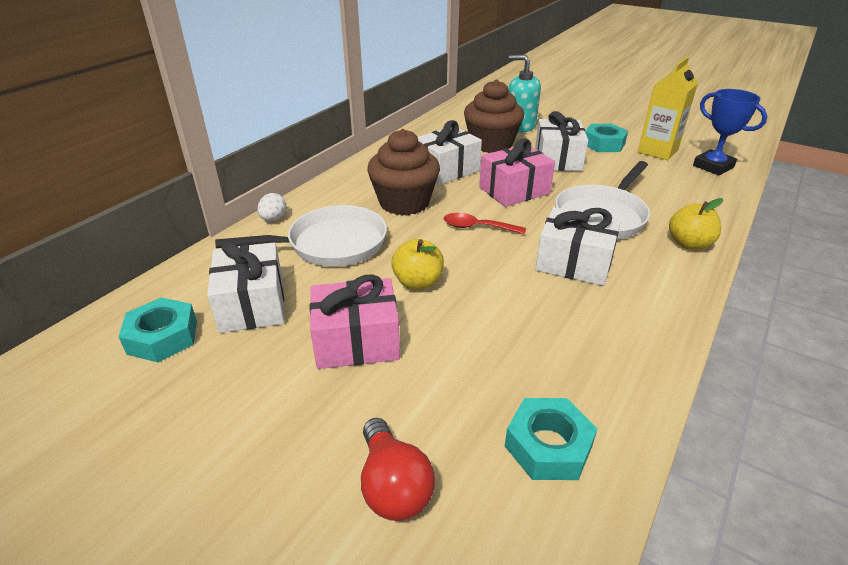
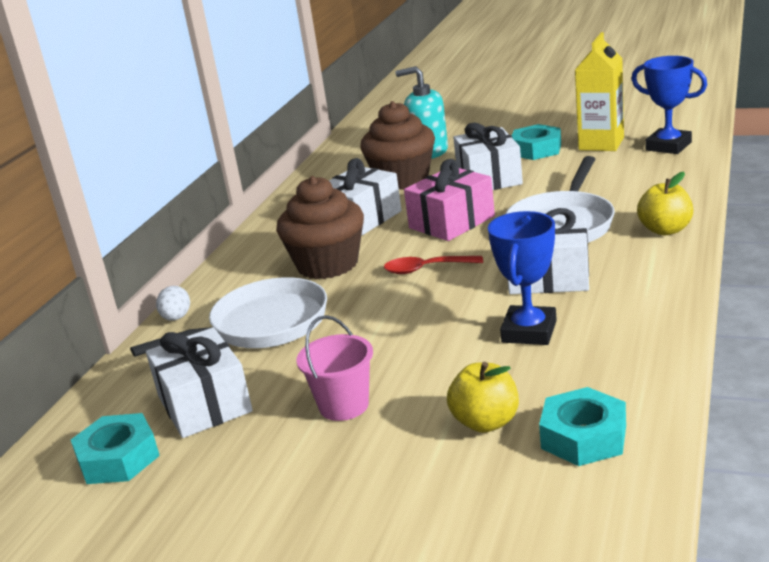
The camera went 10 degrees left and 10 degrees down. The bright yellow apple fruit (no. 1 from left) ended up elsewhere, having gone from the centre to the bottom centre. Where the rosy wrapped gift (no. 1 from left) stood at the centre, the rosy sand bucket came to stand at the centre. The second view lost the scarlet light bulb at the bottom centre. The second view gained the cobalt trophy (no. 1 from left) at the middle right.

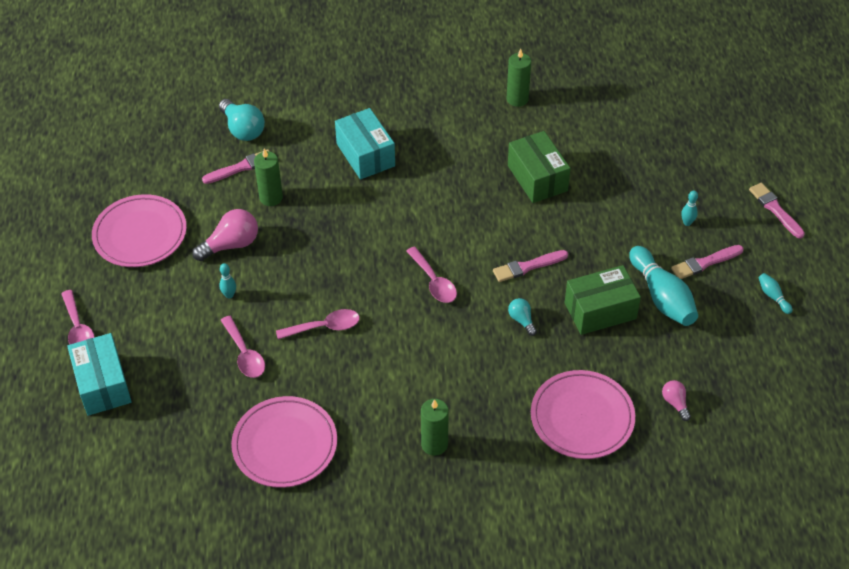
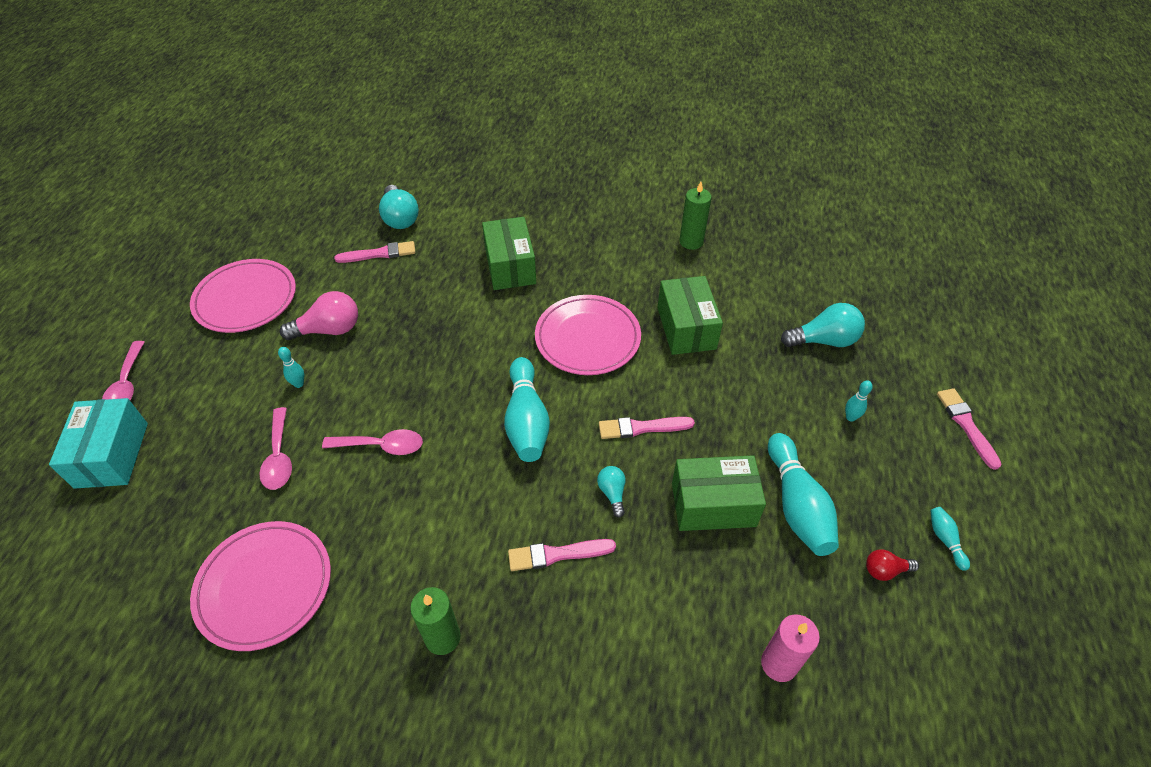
The camera went 15 degrees right and 0 degrees up. What was the teal box (no. 2 from left) at the top centre turned into the emerald box (no. 1 from left) at the top centre. The second view lost the emerald candle (no. 1 from left) at the top left. The rosy brush (no. 3 from left in the first image) ended up elsewhere, having gone from the middle right to the bottom centre. Where the rosy tablespoon (no. 4 from left) stood at the centre, the teal tenpin (no. 2 from left) came to stand at the centre. The rosy dinner plate (no. 3 from left) ended up elsewhere, having gone from the bottom right to the centre. Where the rosy light bulb (no. 2 from left) stood at the bottom right, the rosy candle came to stand at the bottom right. The second view gained the teal light bulb (no. 3 from left) at the middle right. The second view gained the scarlet light bulb at the bottom right.

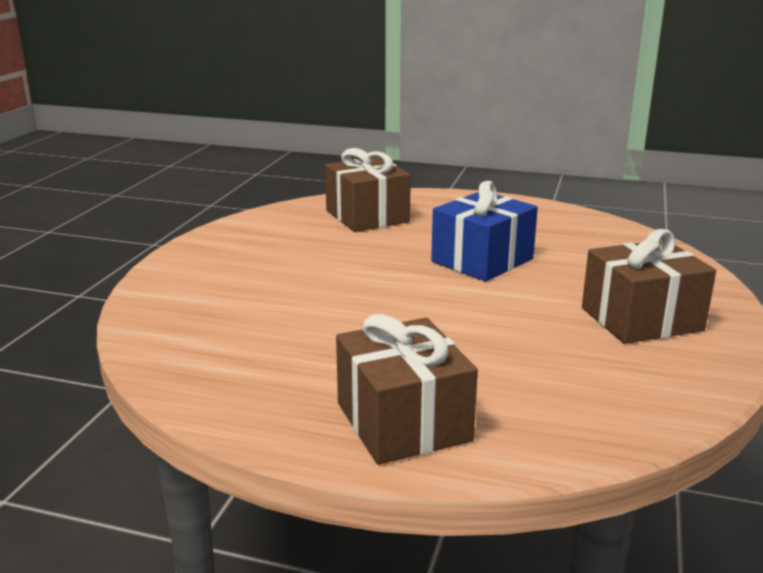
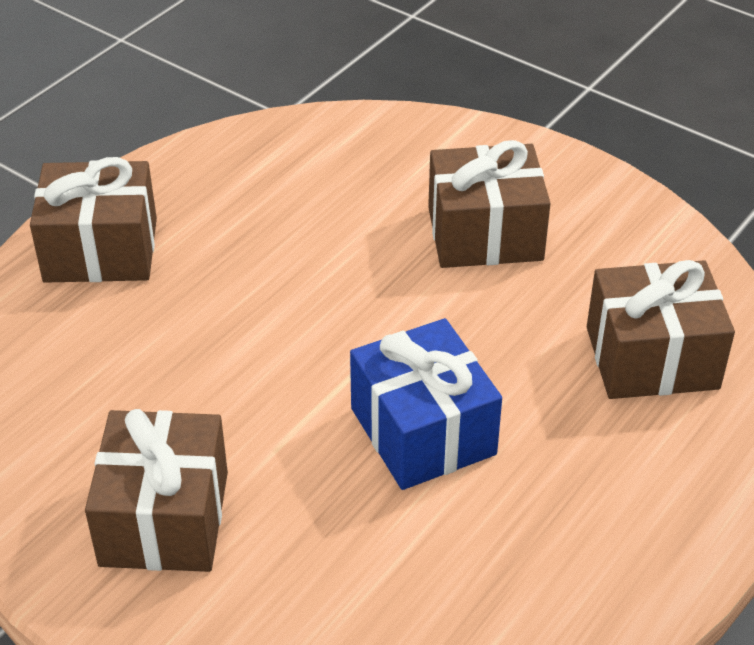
The camera went 110 degrees right and 20 degrees up. The second view gained the russet wrapped gift (no. 3 from left) at the top centre.

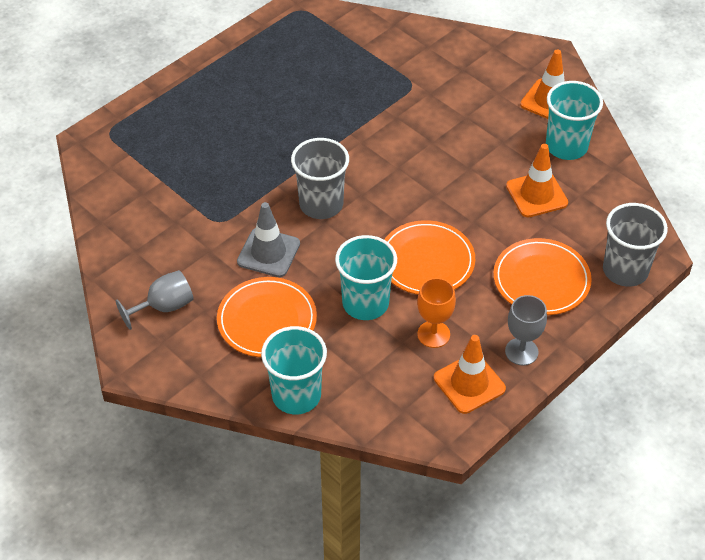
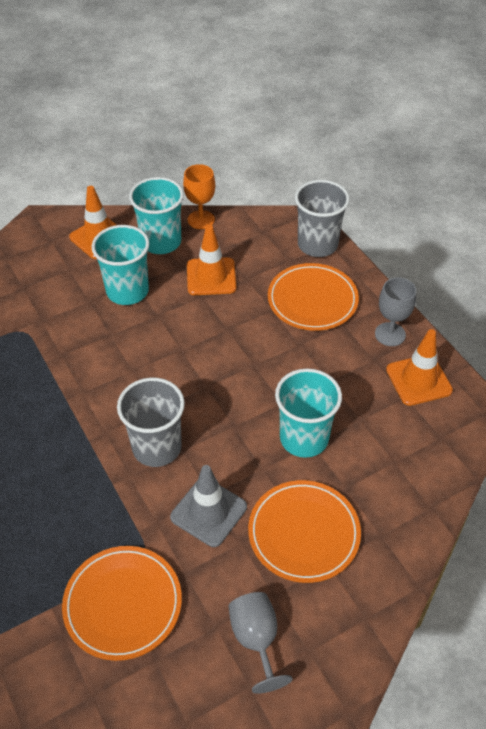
The camera went 75 degrees left and 0 degrees up. The orange-coloured dinner plate (no. 2 from left in the first image) ended up elsewhere, having gone from the centre to the bottom left. The orange-coloured chalice ended up elsewhere, having gone from the centre to the top centre. The teal cup (no. 1 from left) ended up elsewhere, having gone from the centre to the middle left.

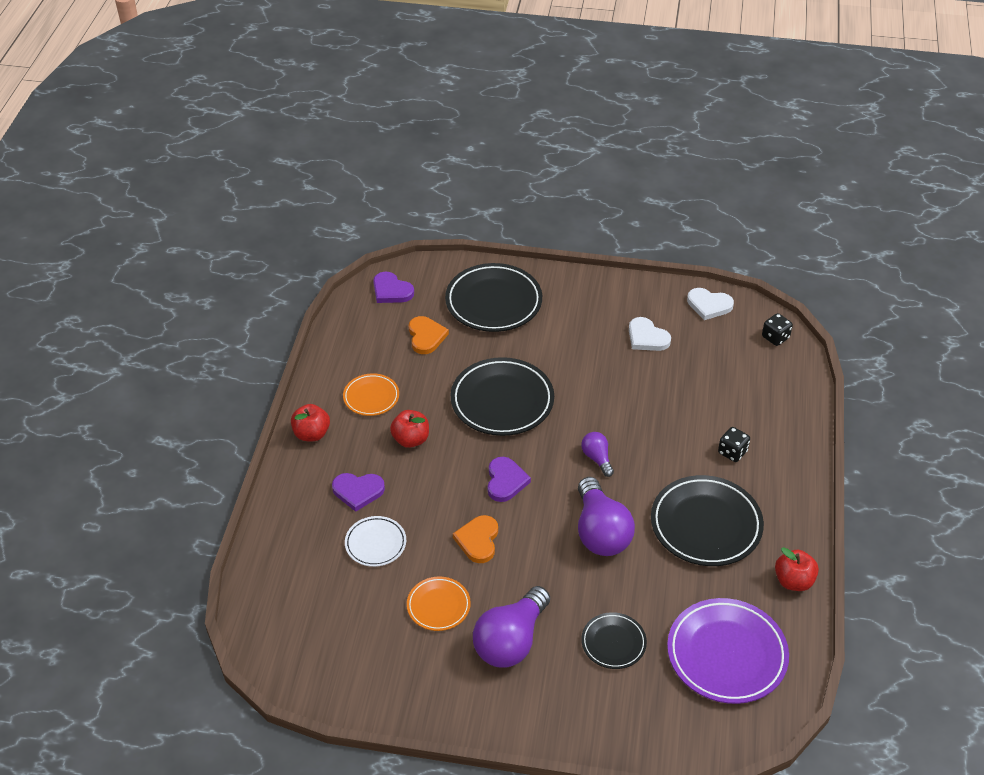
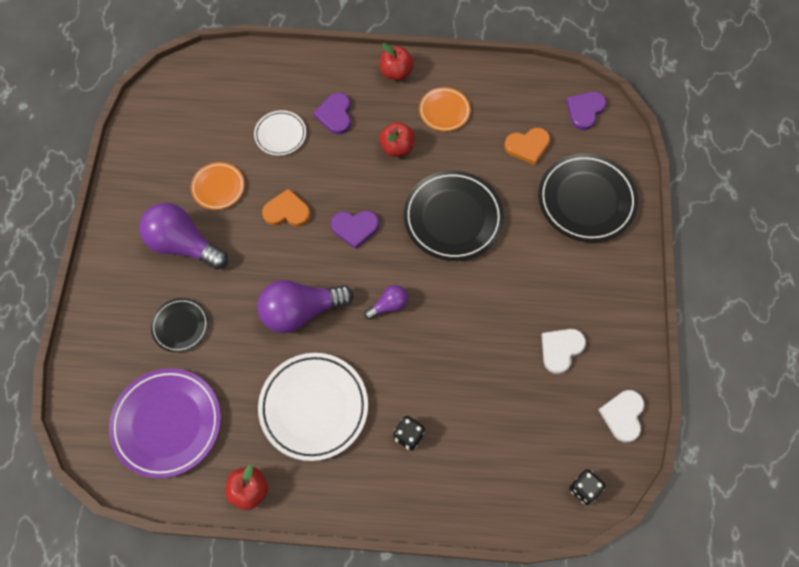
The camera went 85 degrees right and 20 degrees up. What was the ebony dinner plate (no. 4 from left) at the bottom right turned into the snow-white dinner plate (no. 2 from left) at the bottom centre.

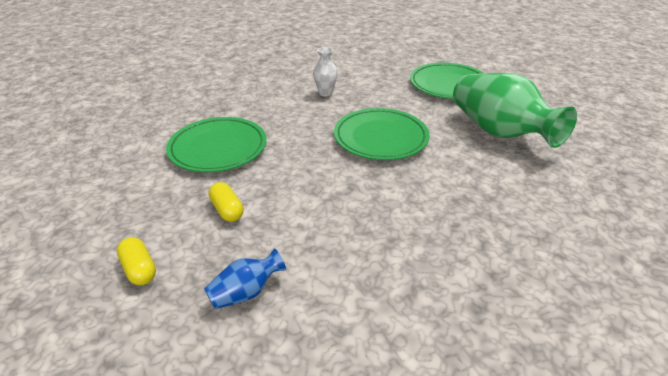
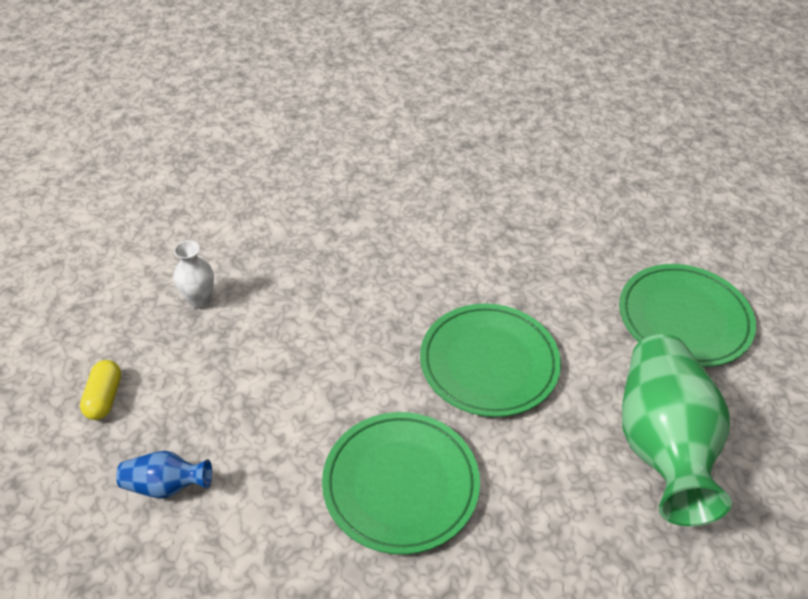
The camera went 35 degrees right and 10 degrees up. The snow-white vase ended up elsewhere, having gone from the top centre to the middle left. The emerald dinner plate (no. 1 from left) ended up elsewhere, having gone from the middle left to the bottom centre. The second view lost the bright yellow pill (no. 2 from left) at the centre.

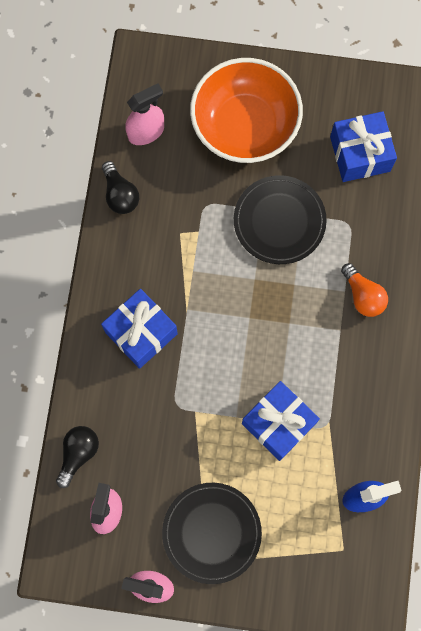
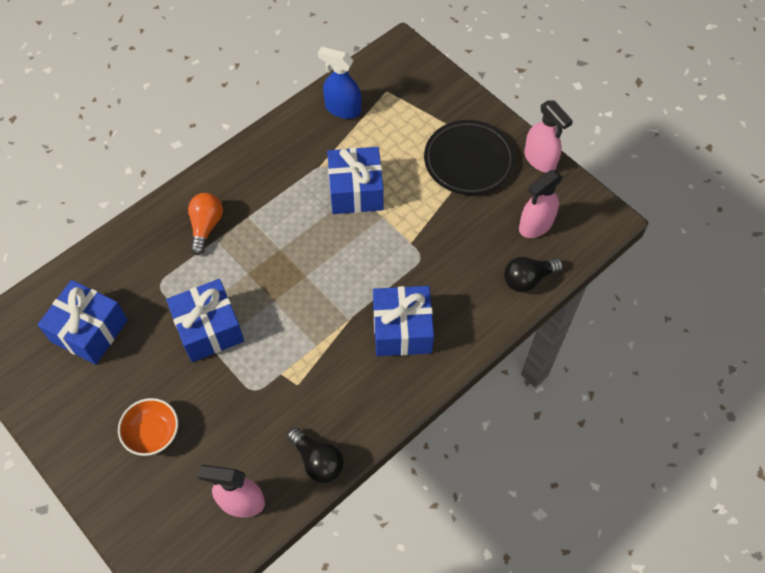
The camera went 140 degrees left and 15 degrees down. The size of the orange-coloured deep dish at the top centre changed by a factor of 0.46. The ebony light bulb (no. 2 from left in the first image) at the top left ended up facing another way, 120 degrees clockwise from before. Where the ebony dinner plate (no. 2 from left) stood at the centre, the cobalt wrapped gift (no. 2 from left) came to stand at the middle left.

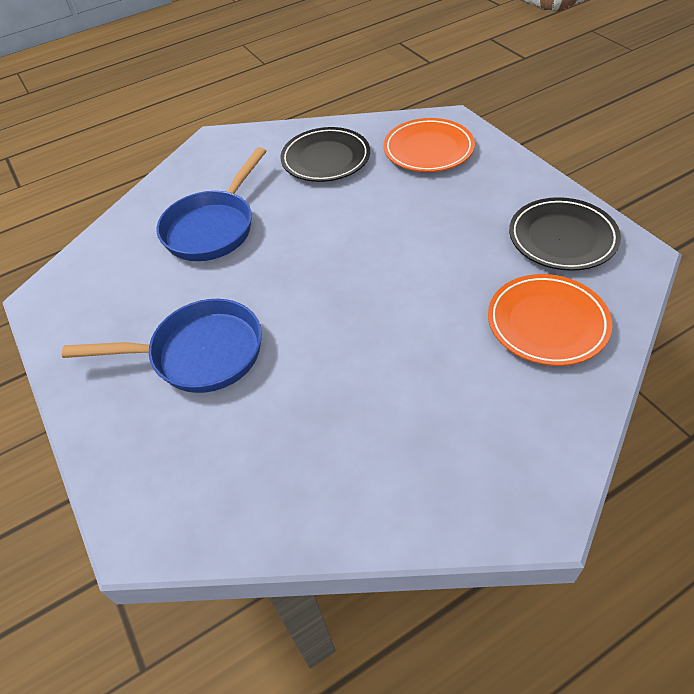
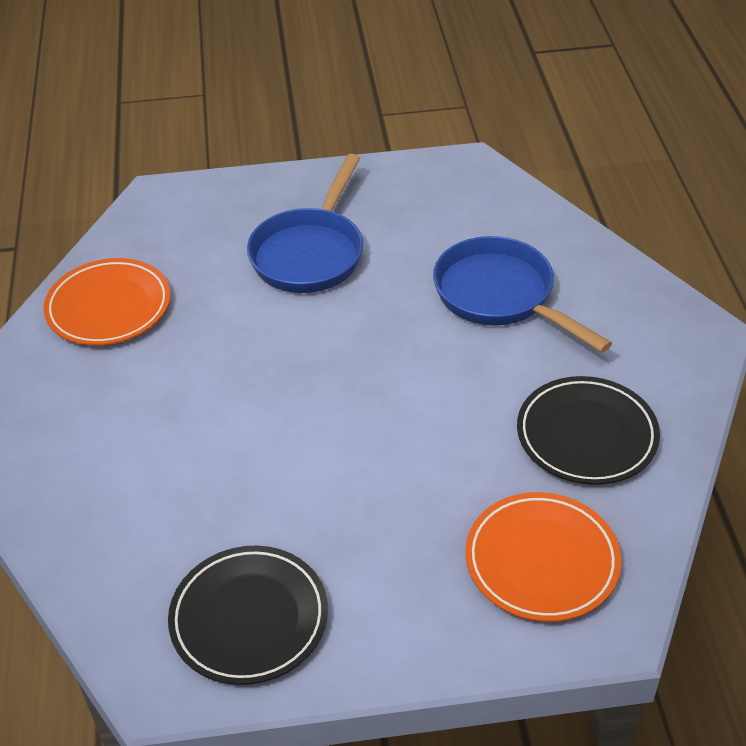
The camera went 110 degrees right and 5 degrees down. The orange-coloured dinner plate (no. 2 from left in the first image) ended up elsewhere, having gone from the middle right to the middle left.

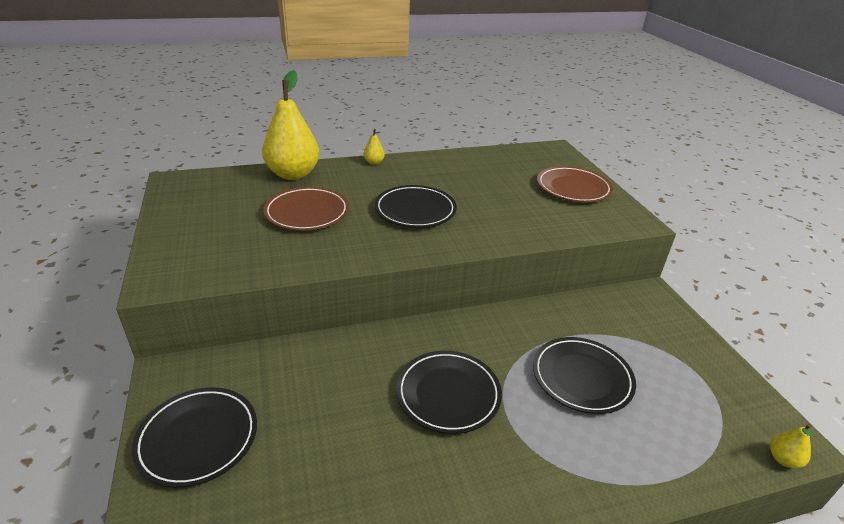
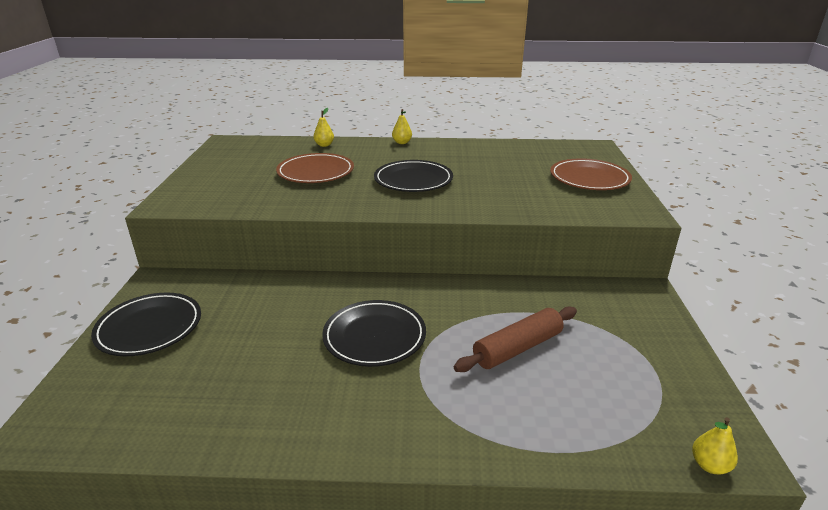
The camera went 20 degrees right and 5 degrees down. The size of the bright yellow toy pear (no. 1 from left) at the top centre changed by a factor of 0.41. Where the ebony dinner plate (no. 4 from left) stood at the bottom right, the russet dough roller came to stand at the centre.

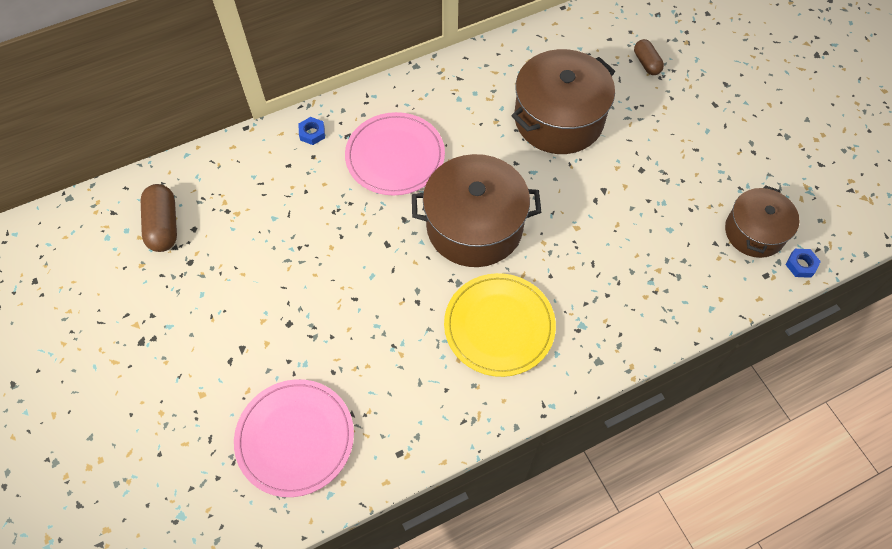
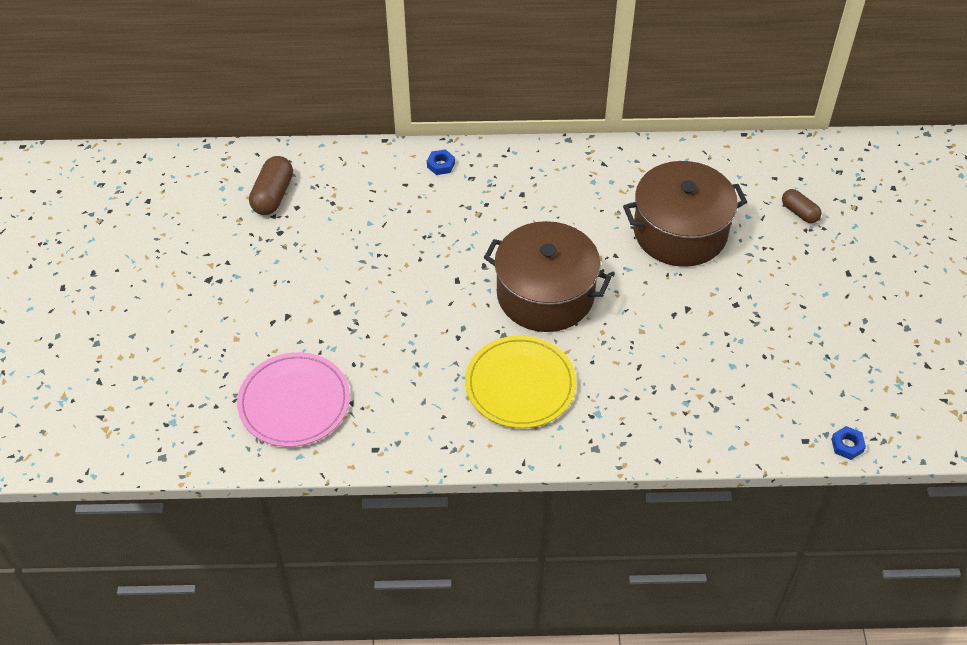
The camera went 25 degrees right and 10 degrees down. The russet pill (no. 2 from left) at the top right ended up facing another way, 45 degrees counterclockwise from before. The second view lost the rosy dinner plate (no. 2 from left) at the top centre. The second view lost the russet pot (no. 3 from left) at the middle right.

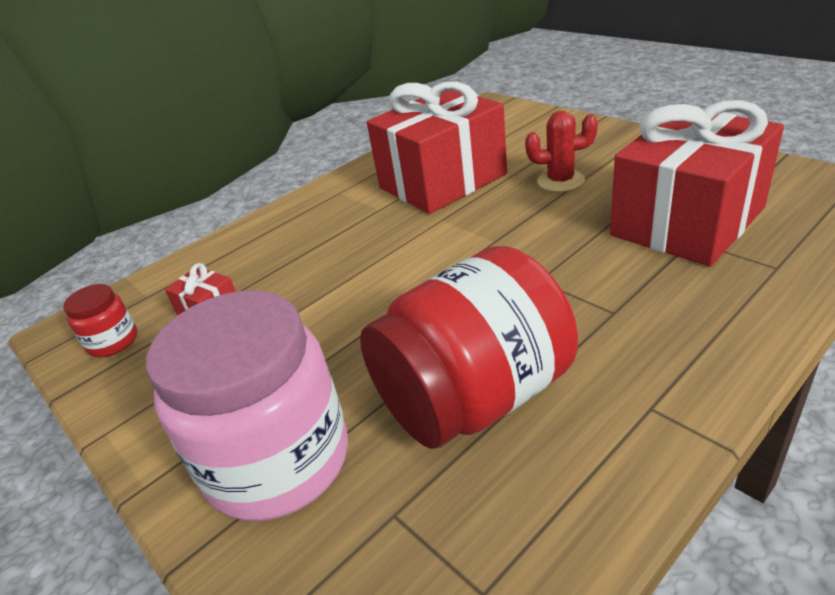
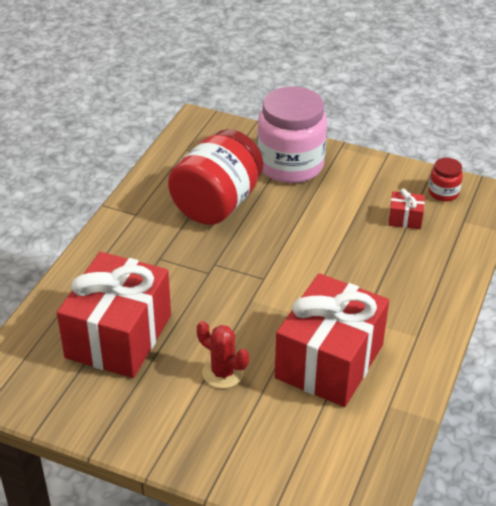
The camera went 150 degrees right and 5 degrees up. The scarlet cactus at the top right ended up facing another way, 60 degrees clockwise from before.

